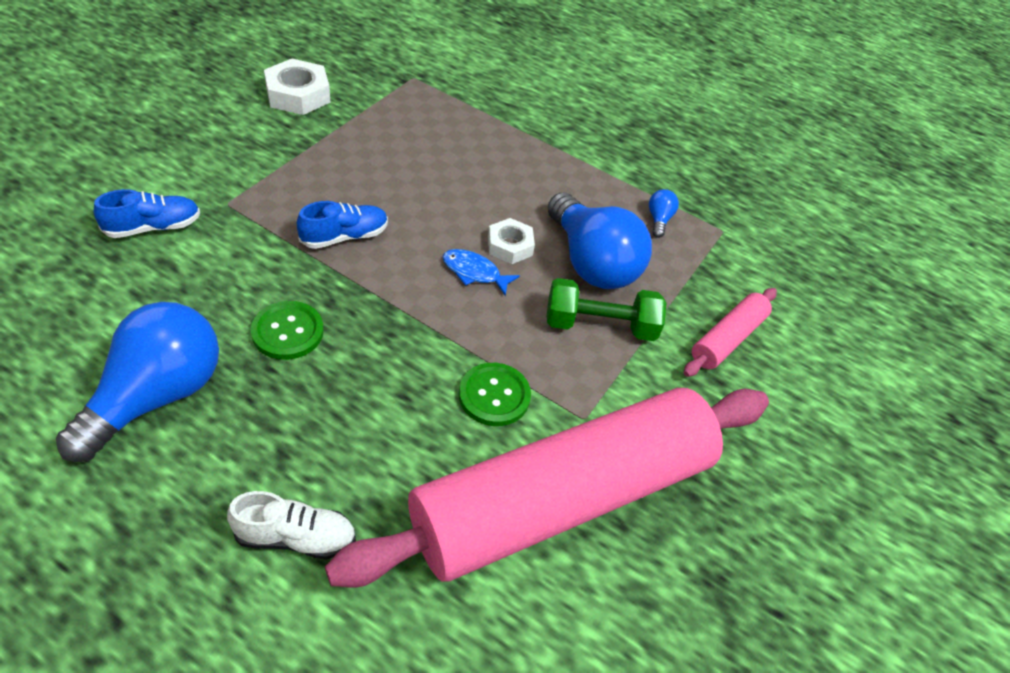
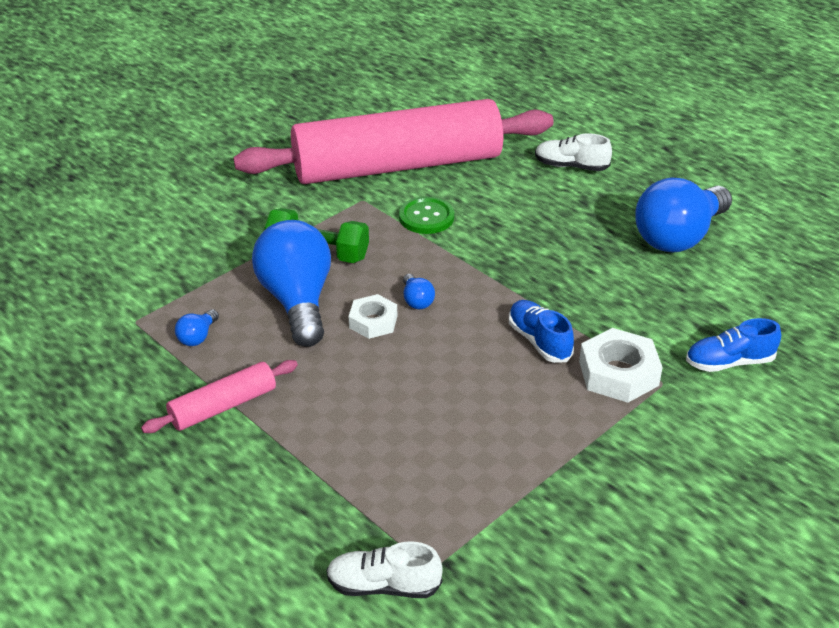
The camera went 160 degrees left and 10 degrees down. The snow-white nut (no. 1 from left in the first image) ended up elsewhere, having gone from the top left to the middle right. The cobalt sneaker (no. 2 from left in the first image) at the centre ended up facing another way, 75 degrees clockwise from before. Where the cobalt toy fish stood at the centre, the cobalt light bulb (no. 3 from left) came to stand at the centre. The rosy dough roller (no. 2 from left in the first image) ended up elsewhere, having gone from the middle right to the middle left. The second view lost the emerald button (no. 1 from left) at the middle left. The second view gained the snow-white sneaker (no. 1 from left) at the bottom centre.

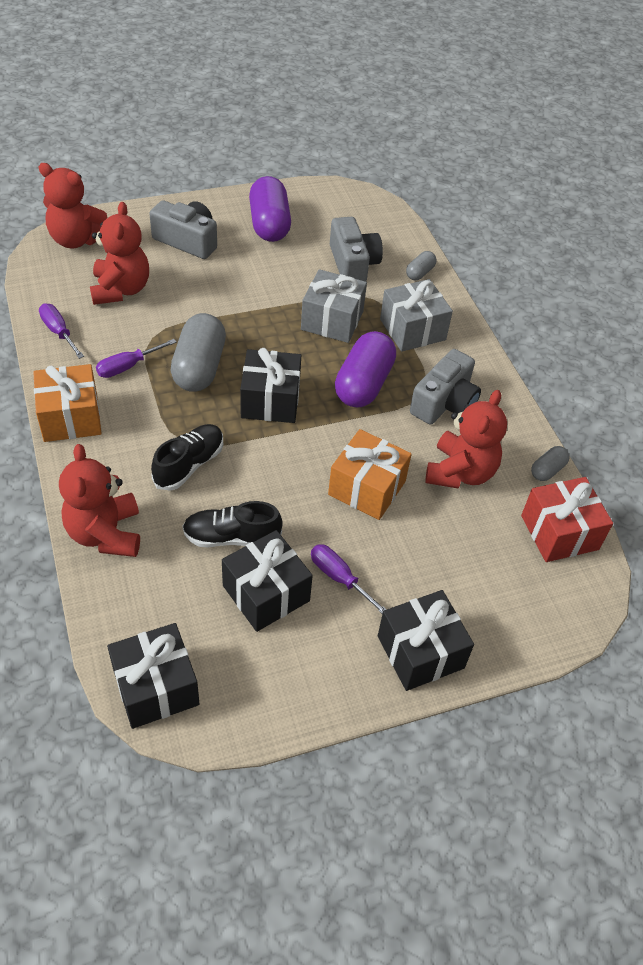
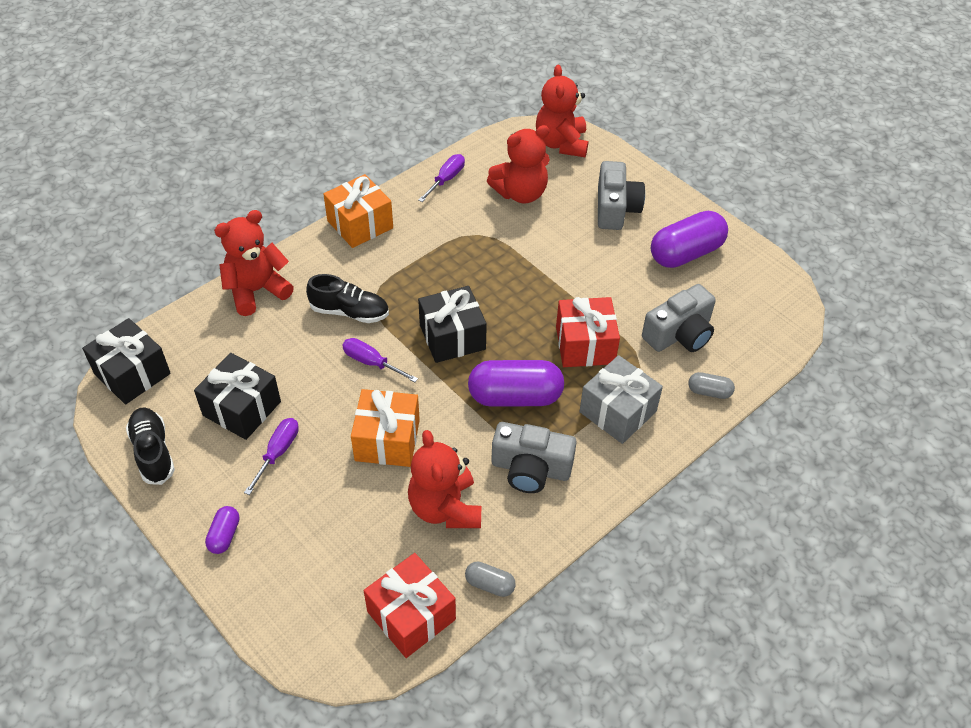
The camera went 70 degrees right and 0 degrees up. What was the ash-grey wrapped gift (no. 1 from left) at the top centre turned into the scarlet wrapped gift (no. 2 from left) at the centre. The second view lost the ash-grey pill (no. 1 from left) at the middle left. The violet flat screwdriver (no. 2 from left) ended up elsewhere, having gone from the middle left to the centre. The scarlet teddy (no. 4 from left in the first image) at the middle right ended up facing another way, 75 degrees clockwise from before. The ebony sneaker (no. 2 from left in the first image) ended up elsewhere, having gone from the centre to the middle left. Where the ebony wrapped gift (no. 4 from left) stood at the centre, the violet pill (no. 1 from left) came to stand at the bottom left.

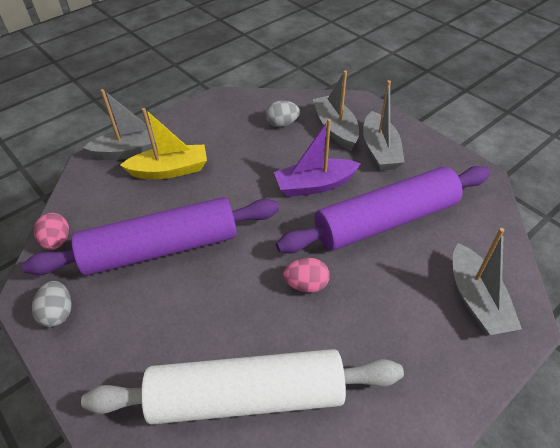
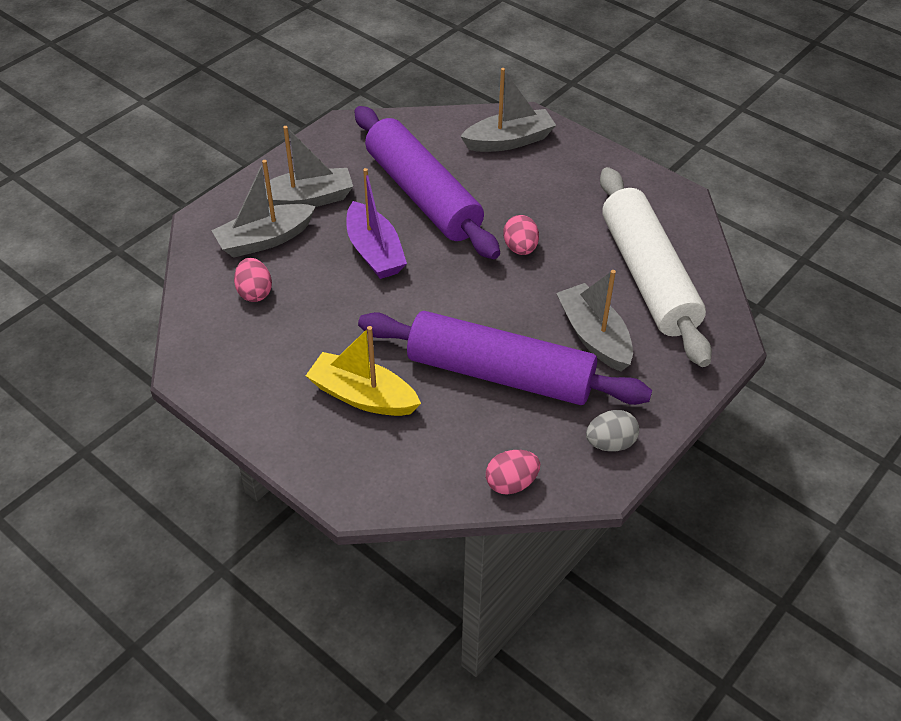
The camera went 100 degrees left and 0 degrees up. The ash-grey boat (no. 1 from left in the first image) ended up elsewhere, having gone from the top left to the centre. What was the ash-grey toy egg (no. 2 from left) at the top centre turned into the rosy toy egg (no. 1 from left) at the middle left. The bright yellow boat at the top left ended up facing another way, 45 degrees counterclockwise from before. The violet dough roller (no. 1 from left in the first image) at the middle left ended up facing another way, 45 degrees counterclockwise from before.

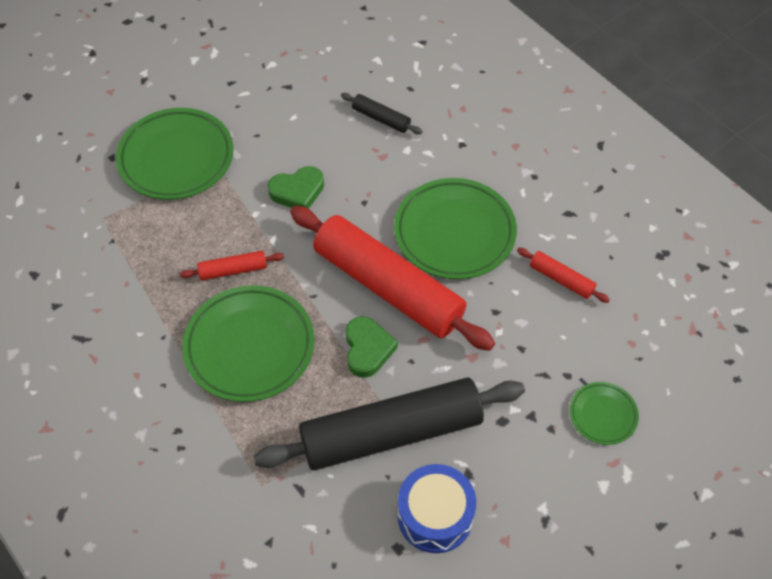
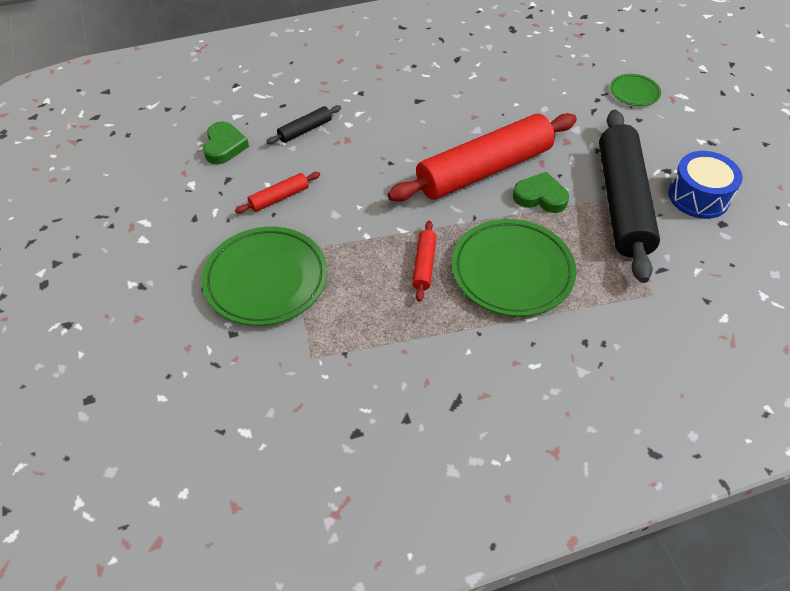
The camera went 70 degrees left and 5 degrees down. The emerald love heart (no. 1 from left) ended up elsewhere, having gone from the top centre to the top left. The second view lost the emerald dinner plate (no. 3 from left) at the centre. The scarlet dough roller (no. 3 from left in the first image) ended up elsewhere, having gone from the middle right to the top centre.

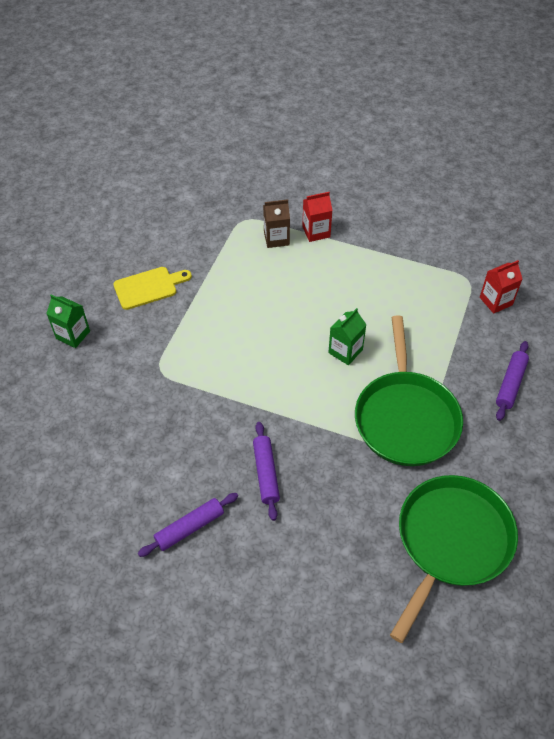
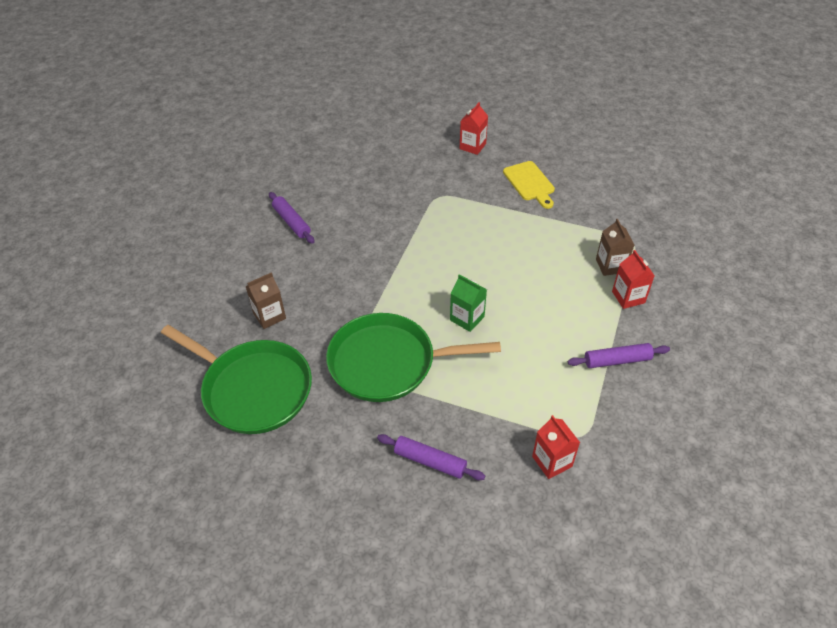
The camera went 90 degrees right and 5 degrees down. What was the emerald juice carton (no. 1 from left) at the middle left turned into the scarlet juice carton (no. 1 from left) at the top centre. The violet dough roller (no. 2 from left in the first image) ended up elsewhere, having gone from the centre to the middle right. The second view gained the russet juice carton (no. 1 from left) at the middle left.

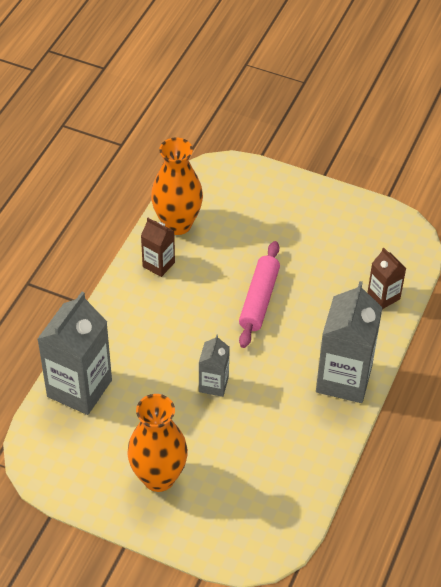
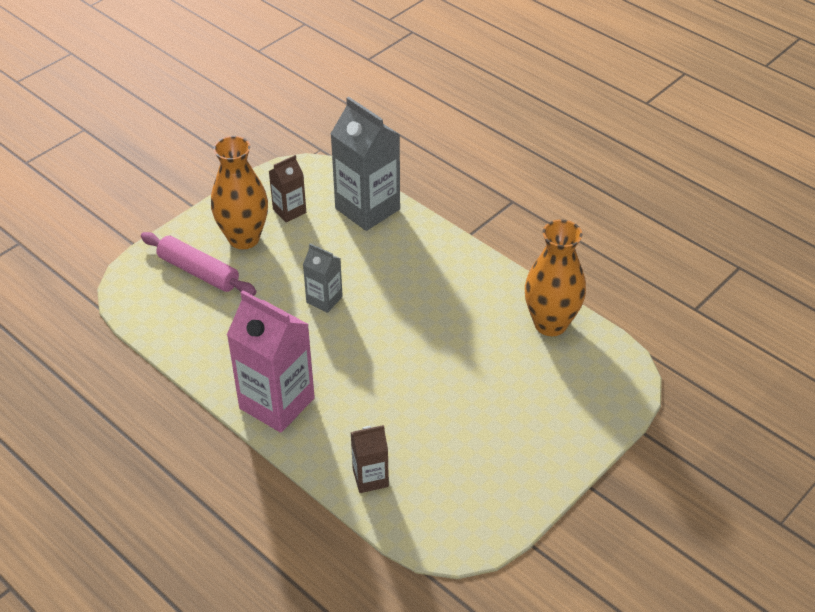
The camera went 110 degrees right and 5 degrees down. The russet juice carton (no. 1 from left) ended up elsewhere, having gone from the centre to the top centre. The rosy dough roller ended up elsewhere, having gone from the centre to the middle left. What was the ash-grey juice carton (no. 3 from left) at the middle right turned into the rosy juice carton at the middle left.

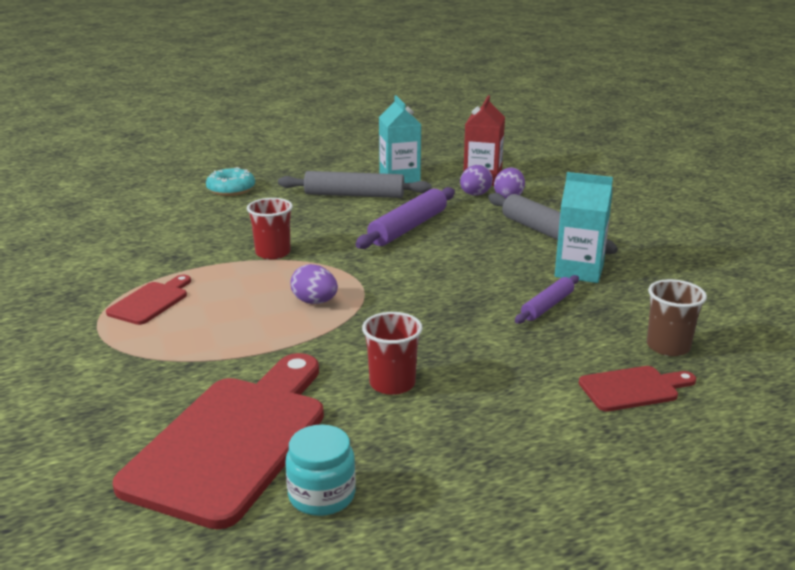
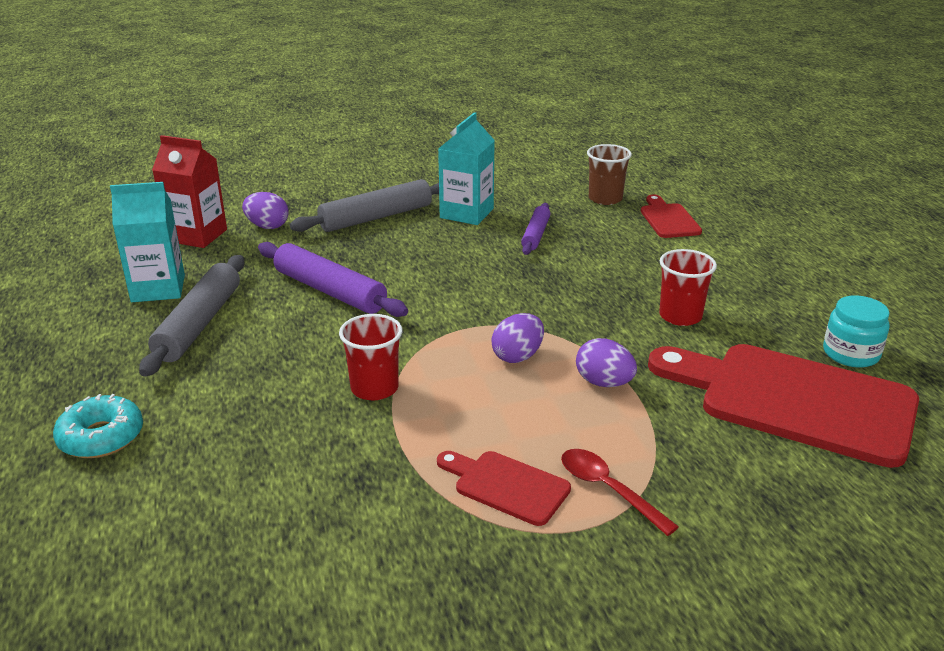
The camera went 85 degrees left and 5 degrees up. The violet toy egg (no. 2 from left in the first image) ended up elsewhere, having gone from the top centre to the centre. The violet dough roller (no. 2 from left) at the middle right ended up facing another way, 60 degrees clockwise from before. The second view gained the scarlet tablespoon at the bottom centre.

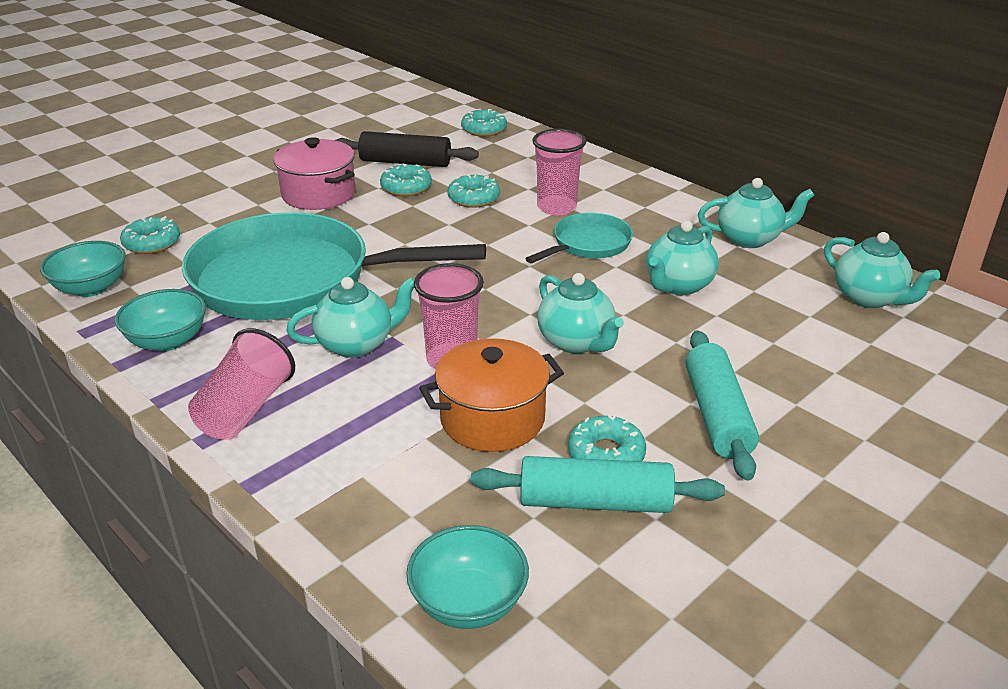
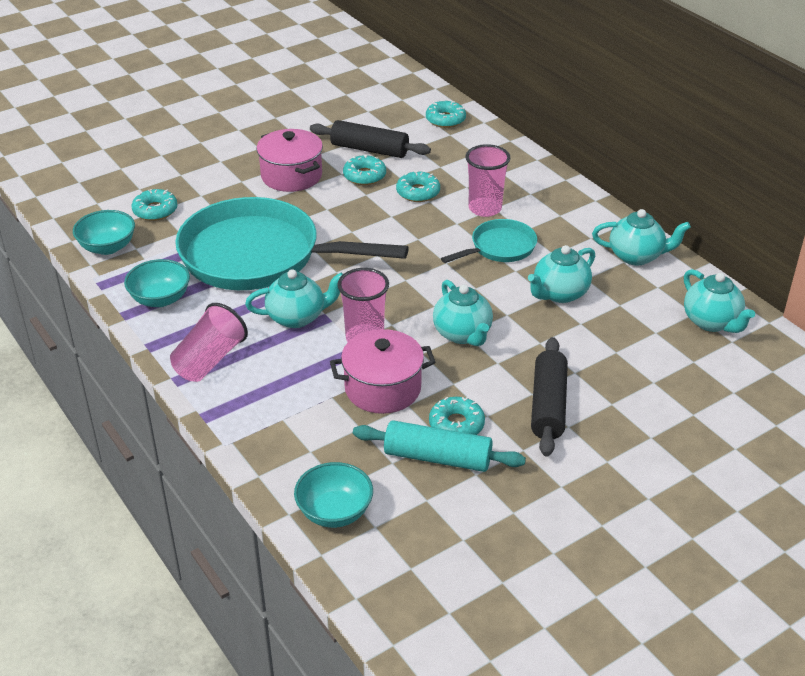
The camera went 10 degrees right and 5 degrees up. What was the teal dough roller (no. 2 from left) at the middle right turned into the ebony dough roller (no. 2 from left) at the middle right. What was the orange-coloured pot at the centre turned into the rosy pot (no. 2 from left) at the centre.

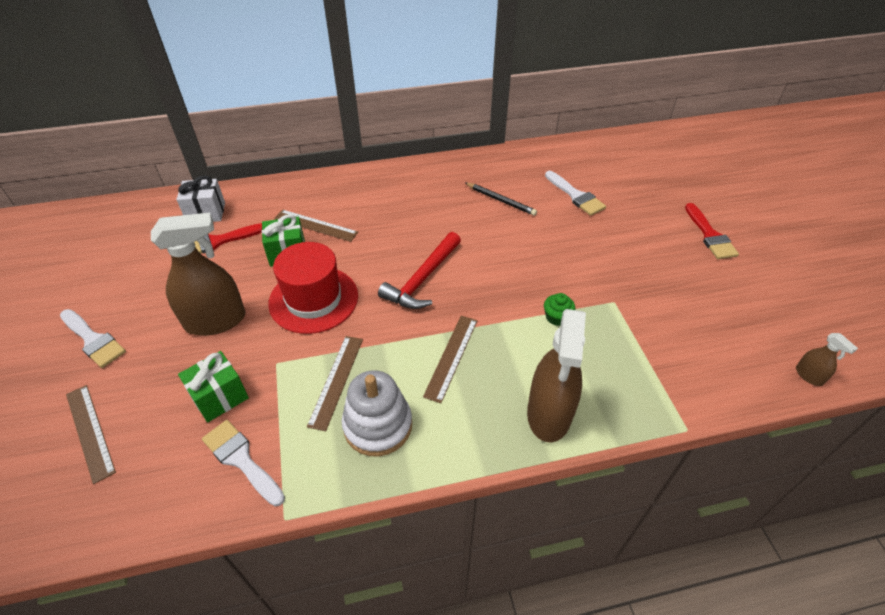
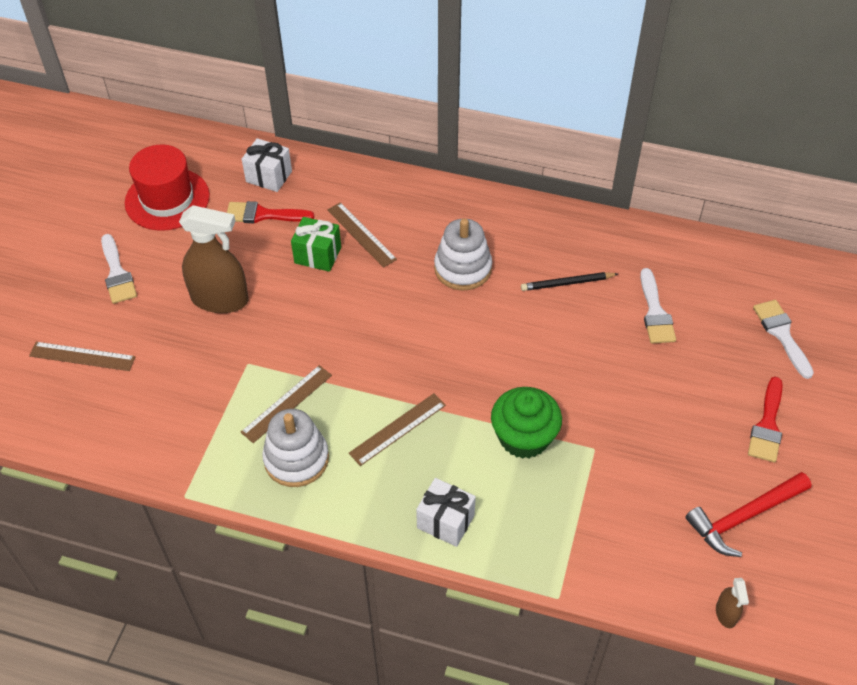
The camera went 30 degrees right and 5 degrees up. The ebony pencil at the top centre ended up facing another way, 105 degrees clockwise from before. The scarlet hammer ended up elsewhere, having gone from the centre to the bottom right. The scarlet hat ended up elsewhere, having gone from the centre to the top left. The size of the emerald fairy cake at the centre changed by a factor of 2.08. Where the russet spray bottle (no. 2 from left) stood at the centre, the snow-white wrapped gift (no. 2 from left) came to stand at the bottom centre. The second view lost the emerald wrapped gift (no. 1 from left) at the middle left. The russet ruler (no. 1 from left) at the bottom left ended up facing another way, 75 degrees counterclockwise from before. The snow-white brush (no. 2 from left in the first image) ended up elsewhere, having gone from the bottom left to the middle right. The second view gained the snow-white ring stacker (no. 2 from left) at the centre.

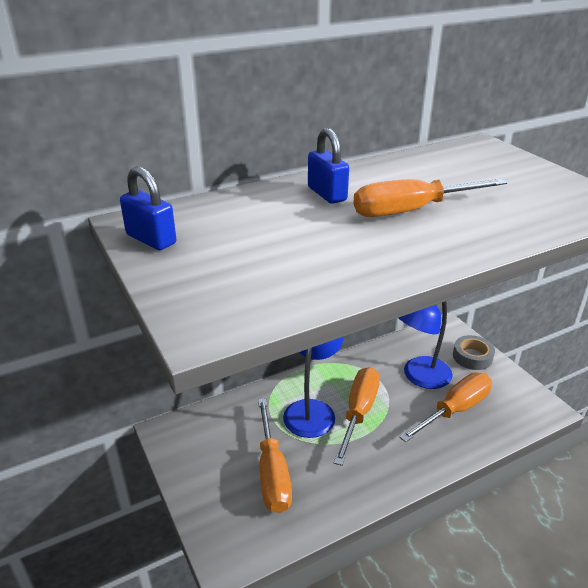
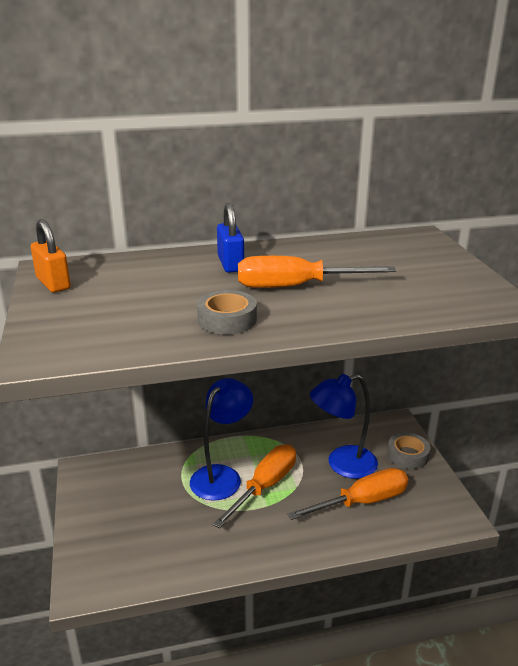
The camera went 15 degrees right and 5 degrees down. What was the cobalt lock (no. 1 from left) at the middle left turned into the orange-coloured lock at the middle left. The second view lost the orange-coloured flat screwdriver (no. 1 from left) at the bottom centre. The second view gained the ash-grey sticky tape (no. 1 from left) at the centre.

